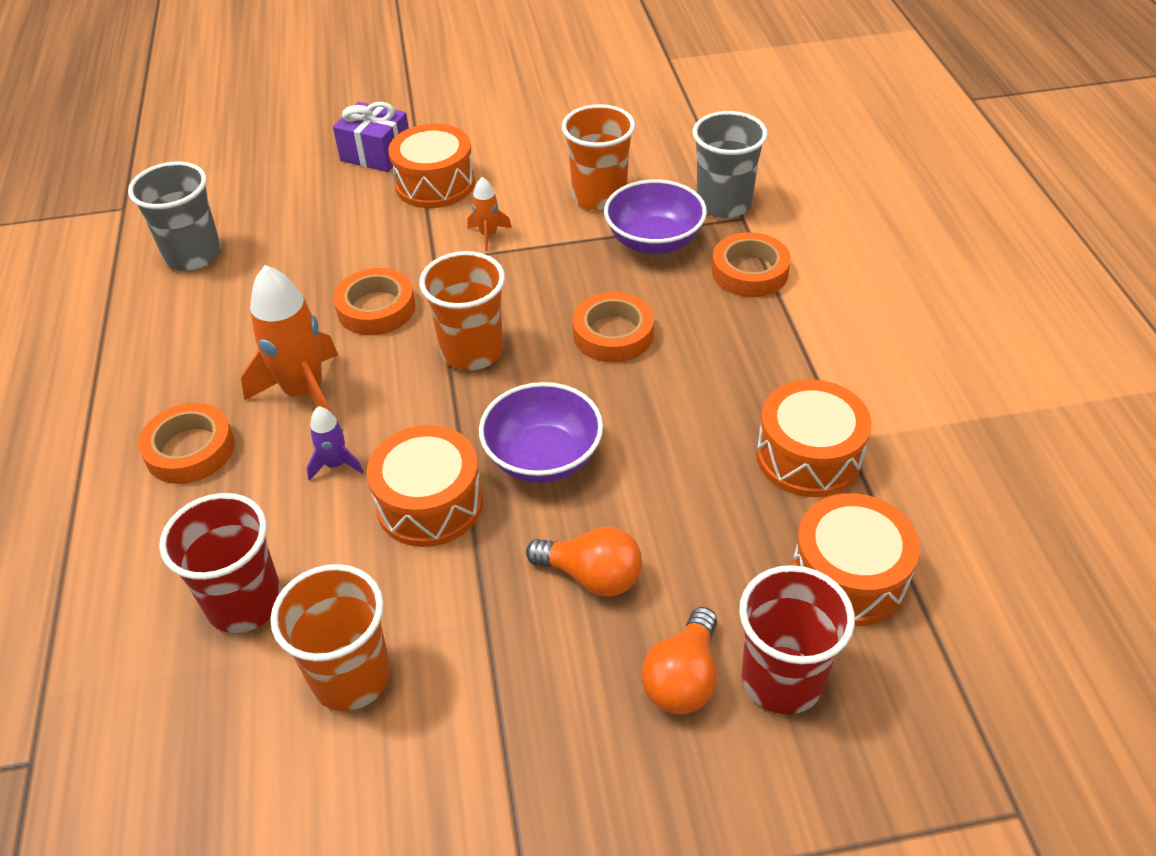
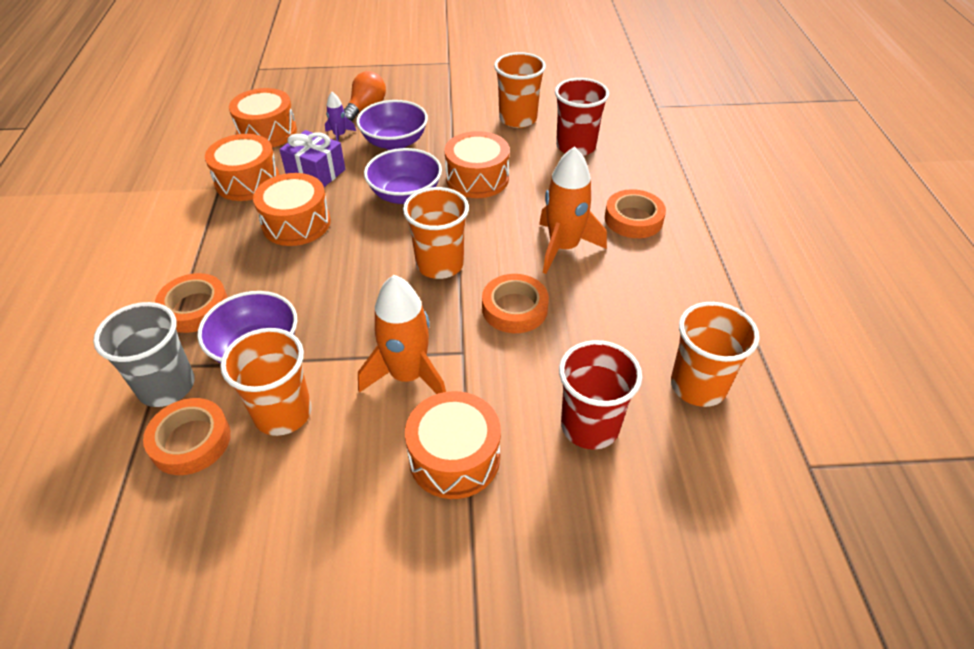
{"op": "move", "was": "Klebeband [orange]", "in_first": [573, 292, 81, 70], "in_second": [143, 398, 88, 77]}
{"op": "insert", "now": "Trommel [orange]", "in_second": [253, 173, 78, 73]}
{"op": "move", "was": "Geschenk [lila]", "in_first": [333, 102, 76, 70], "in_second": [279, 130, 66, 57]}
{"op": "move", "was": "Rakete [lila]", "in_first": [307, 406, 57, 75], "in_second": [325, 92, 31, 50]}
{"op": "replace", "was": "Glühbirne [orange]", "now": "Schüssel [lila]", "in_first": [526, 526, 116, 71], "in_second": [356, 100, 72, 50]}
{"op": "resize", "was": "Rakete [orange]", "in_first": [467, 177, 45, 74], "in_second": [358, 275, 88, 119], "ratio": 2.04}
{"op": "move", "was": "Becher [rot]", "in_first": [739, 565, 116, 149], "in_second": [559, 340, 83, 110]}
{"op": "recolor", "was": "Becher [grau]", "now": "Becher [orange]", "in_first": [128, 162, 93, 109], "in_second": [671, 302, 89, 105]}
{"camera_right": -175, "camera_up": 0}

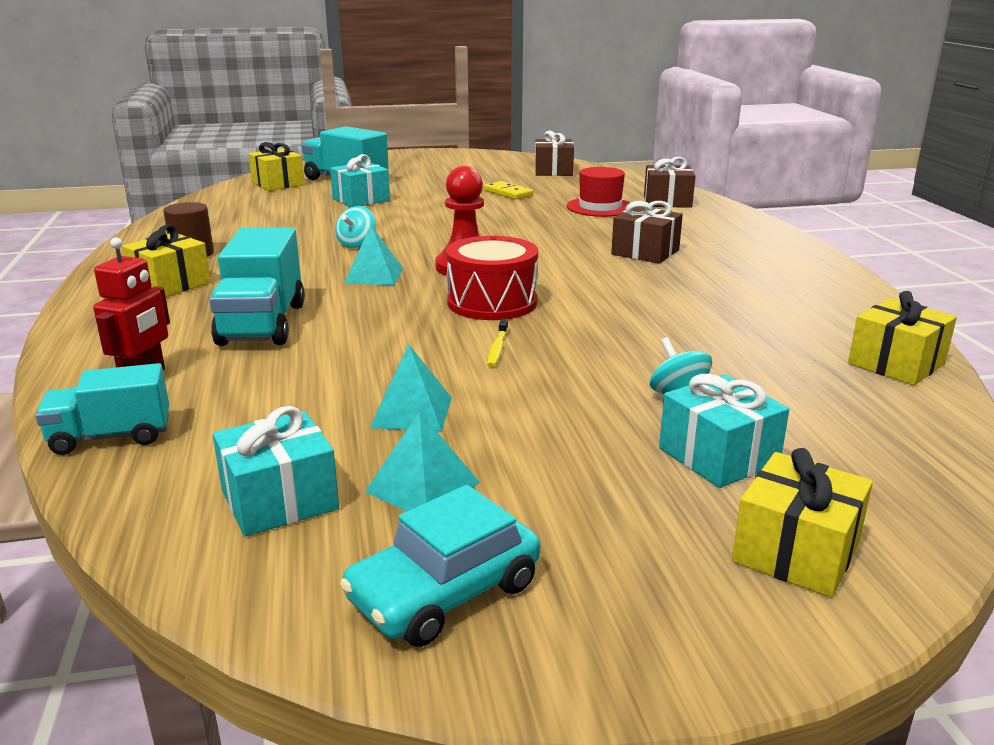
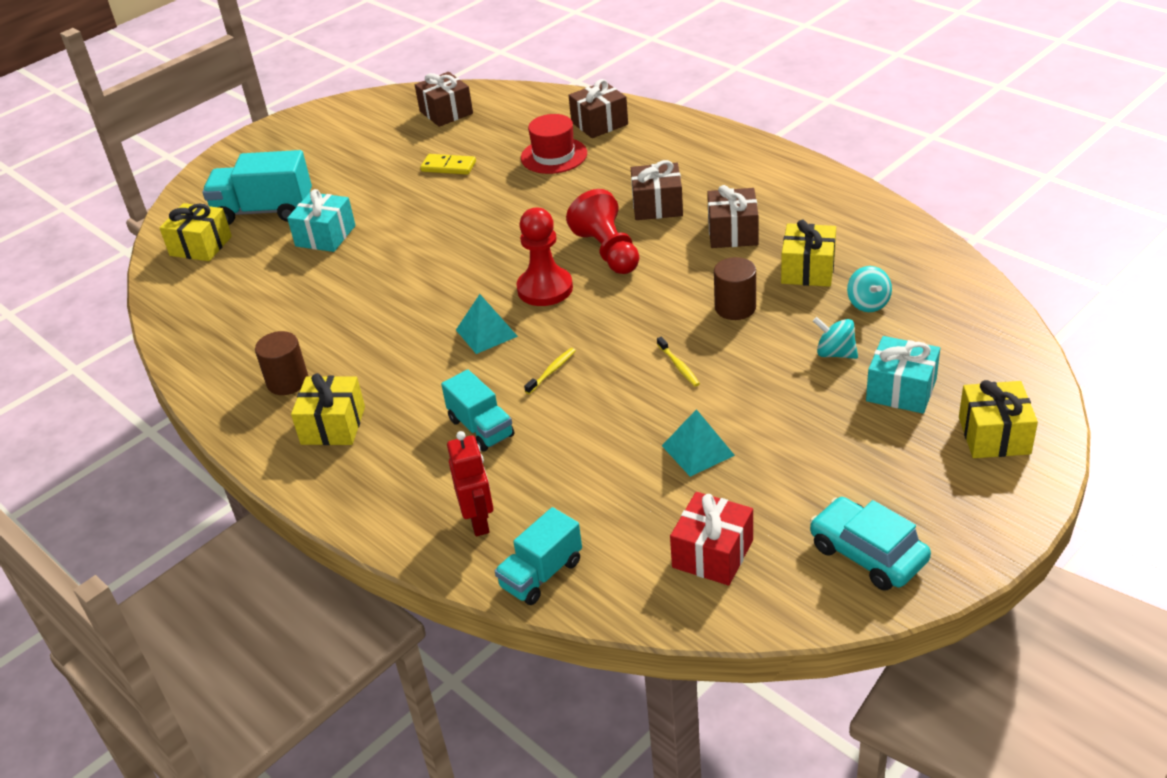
{"op": "resize", "was": "Lastwagen [türkis]", "in_first": [209, 227, 96, 119], "in_second": [441, 370, 73, 82], "ratio": 0.63}
{"op": "insert", "now": "Zahnbürste [gelb]", "in_second": [524, 348, 52, 46]}
{"op": "insert", "now": "Bauer [rot]", "in_second": [566, 189, 73, 85]}
{"op": "recolor", "was": "Geschenk [türkis]", "now": "Geschenk [rot]", "in_first": [213, 406, 126, 131], "in_second": [670, 492, 83, 94]}
{"op": "insert", "now": "Geschenk [braun]", "in_second": [707, 185, 52, 63]}
{"op": "insert", "now": "Vollzylinder [braun]", "in_second": [714, 257, 42, 63]}
{"op": "move", "was": "Geschenk [gelb]", "in_first": [848, 291, 109, 94], "in_second": [781, 220, 55, 67]}
{"op": "rotate", "was": "Auto [türkis]", "in_first": [340, 485, 200, 162], "in_second": [810, 497, 121, 94], "clockwise": 120}
{"op": "move", "was": "Kreisel [türkis]", "in_first": [335, 206, 41, 42], "in_second": [847, 266, 45, 46]}
{"op": "delete", "was": "Pyramide [türkis]", "in_first": [365, 411, 115, 100]}
{"op": "delete", "was": "Trommel [rot]", "in_first": [446, 236, 92, 84]}
{"camera_right": -30, "camera_up": 15}

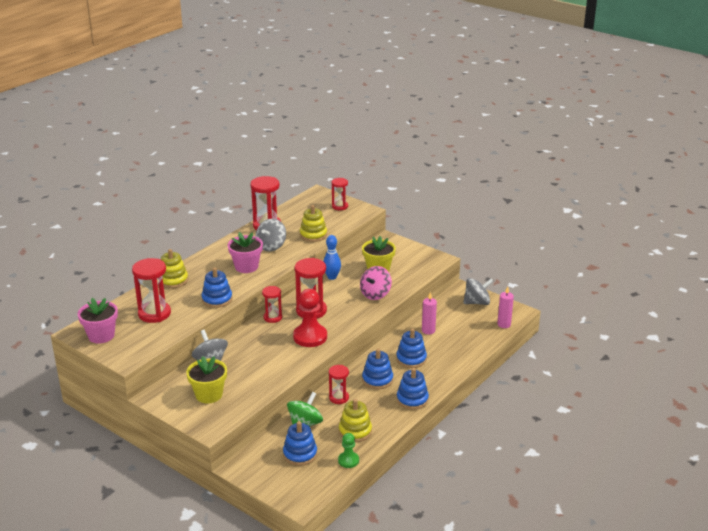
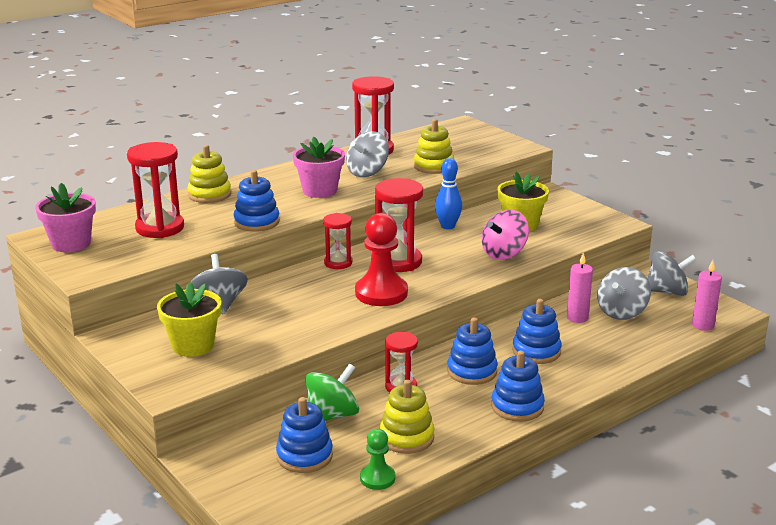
{"op": "insert", "now": "Kreisel [grau]", "in_second": [597, 267, 54, 53]}
{"op": "delete", "was": "Sanduhr [rot]", "in_first": [332, 178, 16, 32]}
{"camera_right": 15, "camera_up": -5}

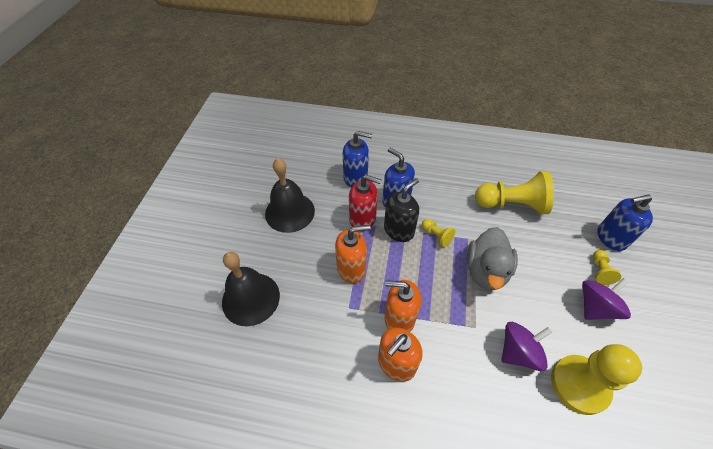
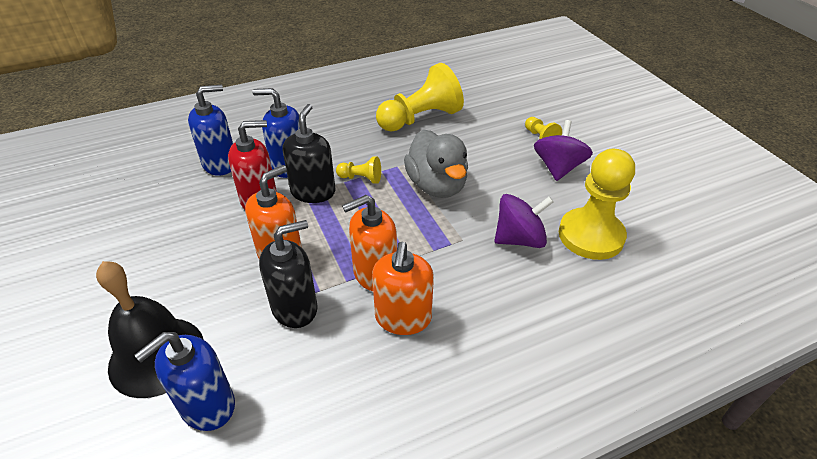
{"op": "move", "was": "Seifenspender [blau]", "in_first": [597, 194, 56, 57], "in_second": [134, 332, 101, 99]}
{"op": "insert", "now": "Seifenspender [schwarz]", "in_second": [259, 220, 59, 108]}
{"op": "rotate", "was": "Kreisel [lila]", "in_first": [501, 322, 51, 49], "in_second": [495, 194, 59, 54], "clockwise": 45}
{"op": "delete", "was": "Glocke [schwarz]", "in_first": [265, 158, 50, 75]}
{"camera_right": -35, "camera_up": -10}

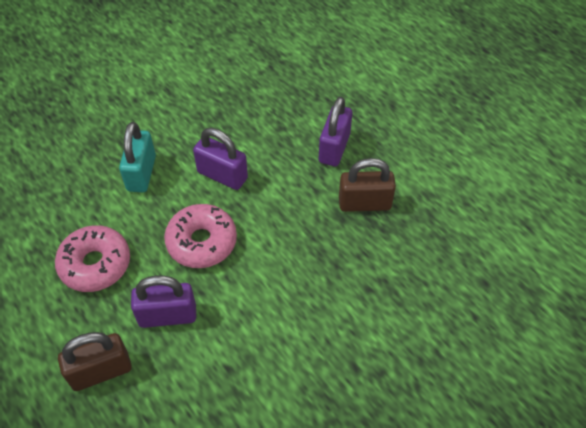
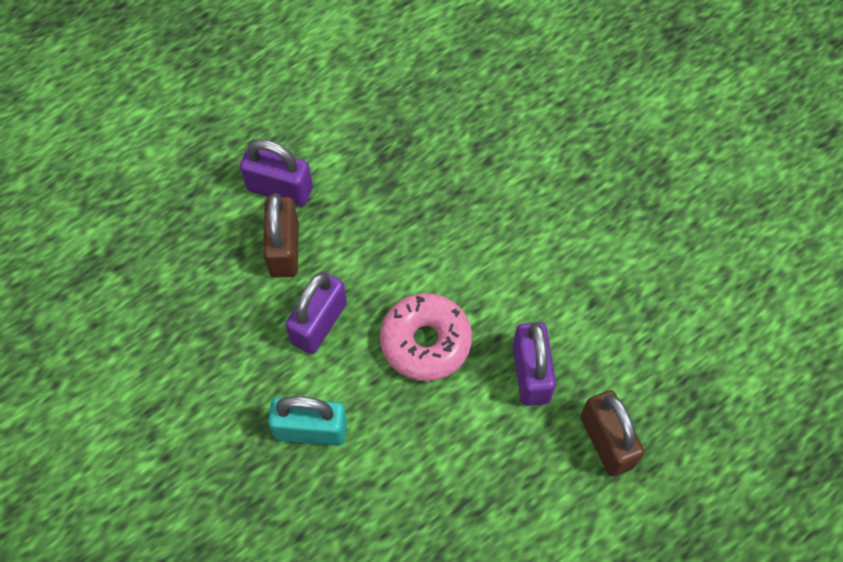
{"op": "move", "was": "Vorhängeschloss [braun]", "in_first": [339, 158, 57, 54], "in_second": [263, 193, 36, 85]}
{"op": "delete", "was": "Donut [rosa]", "in_first": [55, 225, 75, 67]}
{"camera_right": -90, "camera_up": 10}

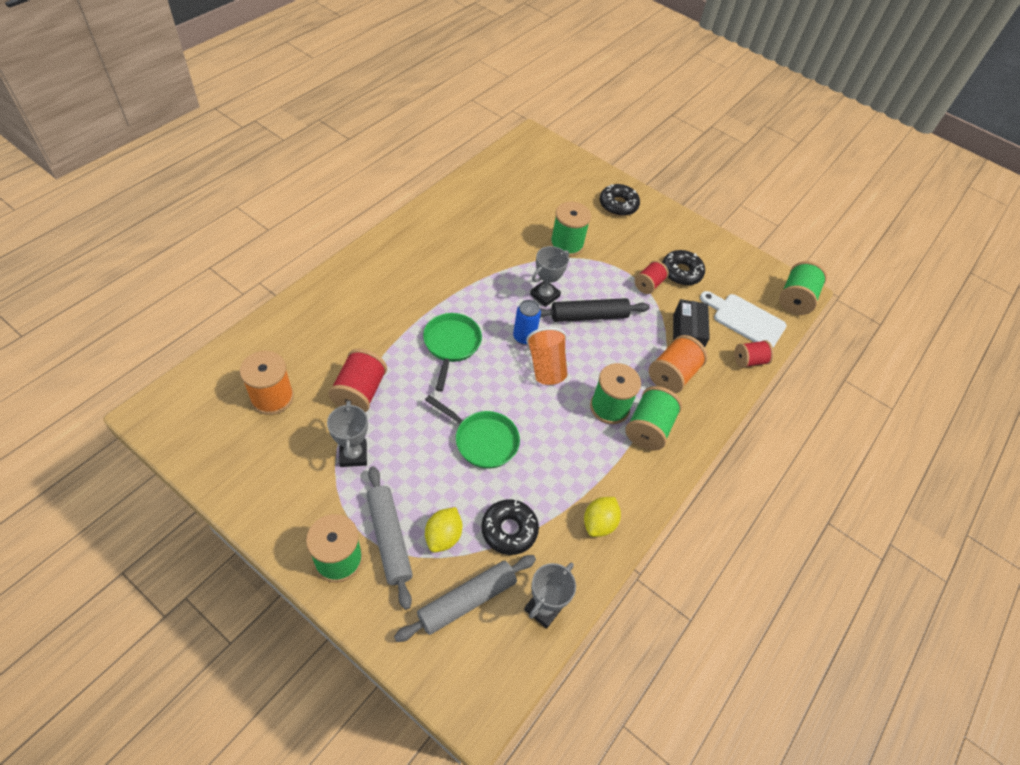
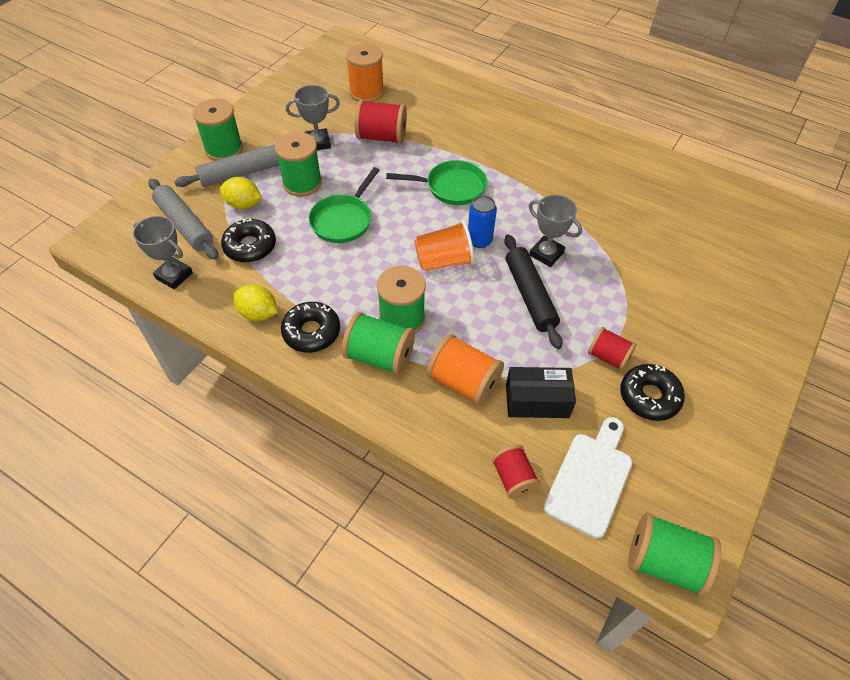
{"op": "move", "was": "Garnrolle [grün]", "in_first": [550, 202, 41, 55], "in_second": [275, 132, 47, 65]}
{"op": "move", "was": "Donut [schwarz]", "in_first": [600, 184, 40, 32], "in_second": [281, 302, 59, 51]}
{"camera_right": 90, "camera_up": 0}

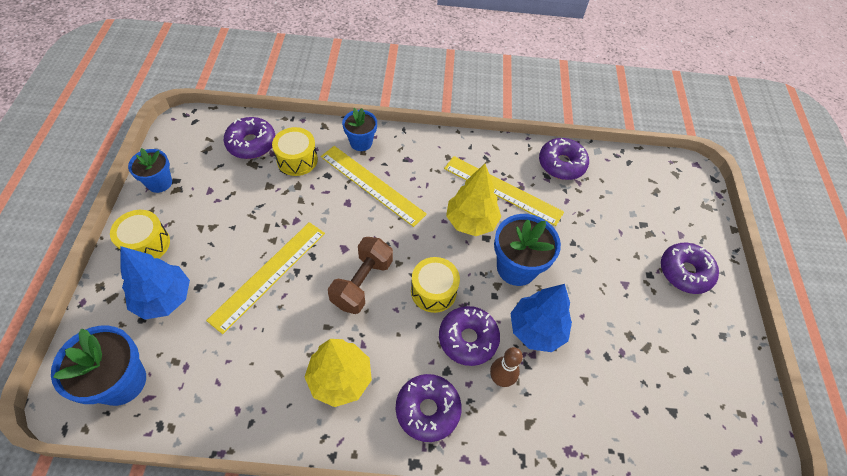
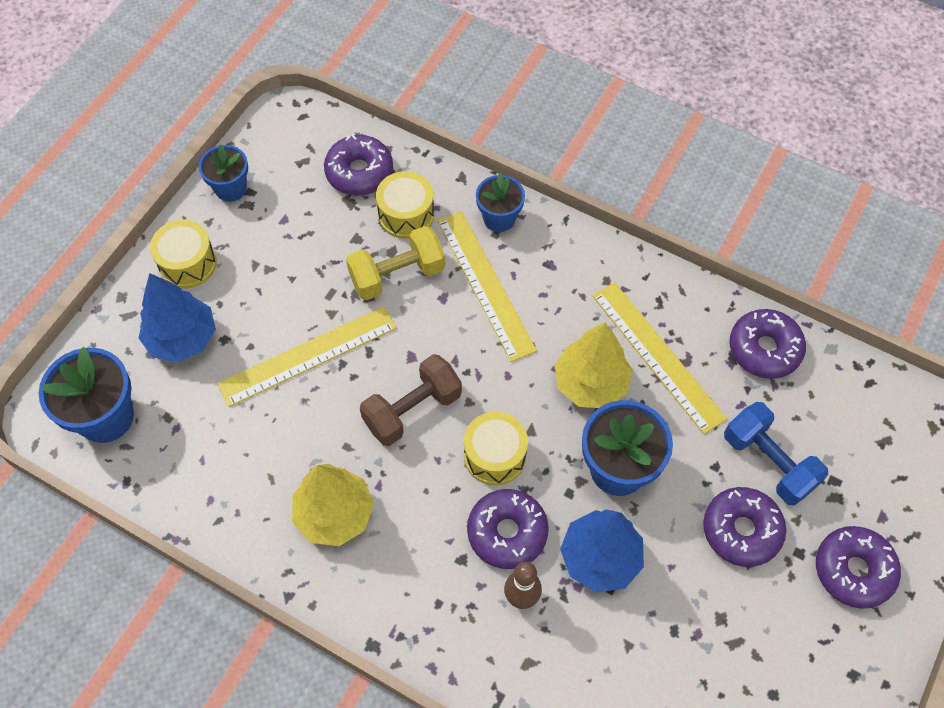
{"op": "insert", "now": "Hantel [gelb]", "in_second": [346, 226, 99, 74]}
{"op": "move", "was": "Donut [lila]", "in_first": [396, 374, 66, 68], "in_second": [703, 487, 83, 80]}
{"op": "insert", "now": "Hantel [blau]", "in_second": [724, 402, 104, 104]}
{"camera_right": 30, "camera_up": 5}

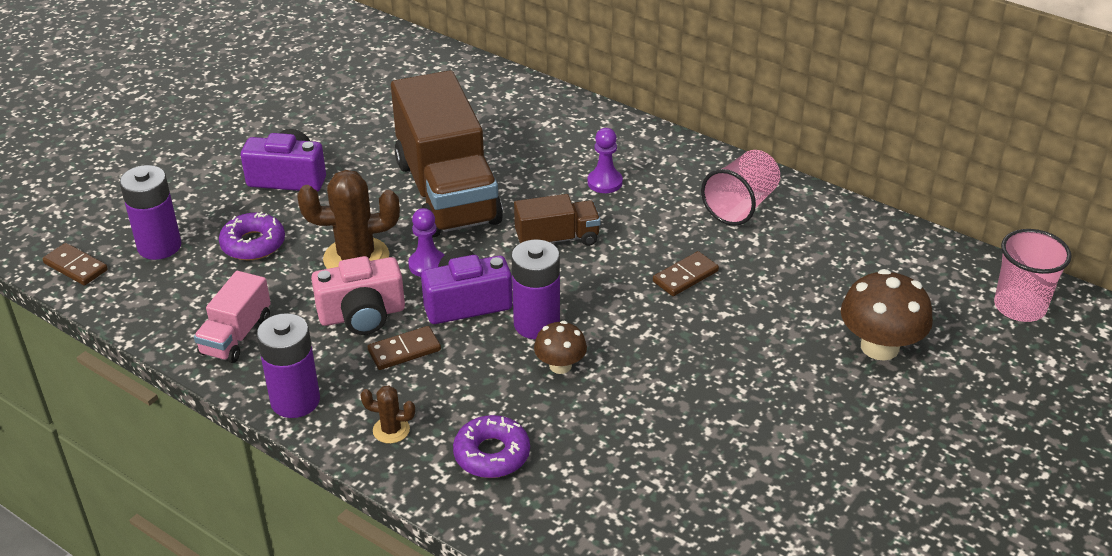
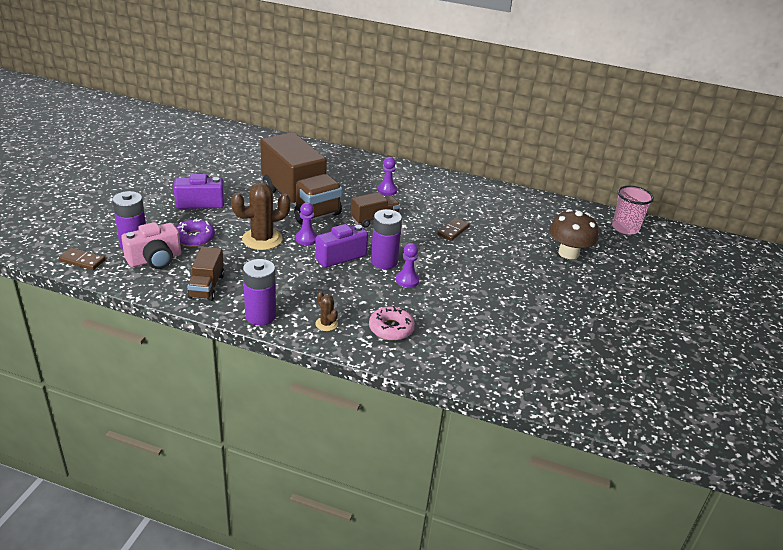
{"op": "move", "was": "Kamera [rosa]", "in_first": [311, 256, 94, 79], "in_second": [121, 222, 60, 47]}
{"op": "recolor", "was": "Lastwagen [rosa]", "now": "Lastwagen [braun]", "in_first": [194, 271, 77, 92], "in_second": [188, 247, 36, 54]}
{"op": "rotate", "was": "Kaktus [braun]", "in_first": [360, 386, 55, 58], "in_second": [315, 291, 23, 40], "clockwise": 60}
{"op": "recolor", "was": "Donut [lila]", "now": "Donut [rosa]", "in_first": [453, 415, 77, 63], "in_second": [369, 306, 46, 35]}
{"op": "replace", "was": "Pilz [braun]", "now": "Bauer [lila]", "in_first": [534, 321, 53, 53], "in_second": [396, 243, 24, 45]}
{"op": "delete", "was": "Dominostein [braun]", "in_first": [368, 326, 73, 44]}
{"op": "delete", "was": "Becher [rosa]", "in_first": [701, 150, 79, 76]}
{"camera_right": -20, "camera_up": -5}

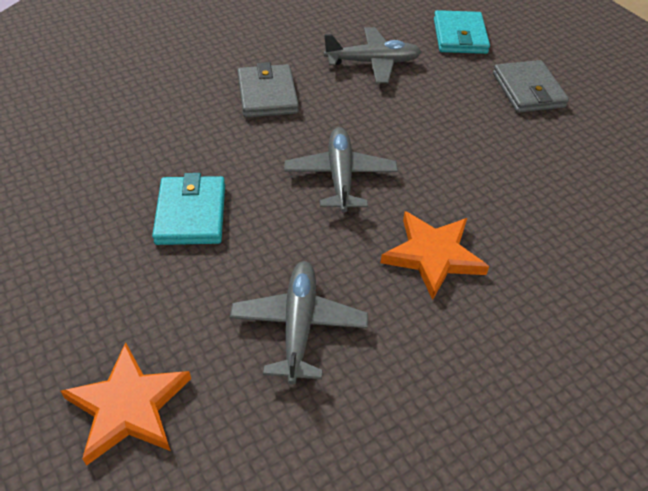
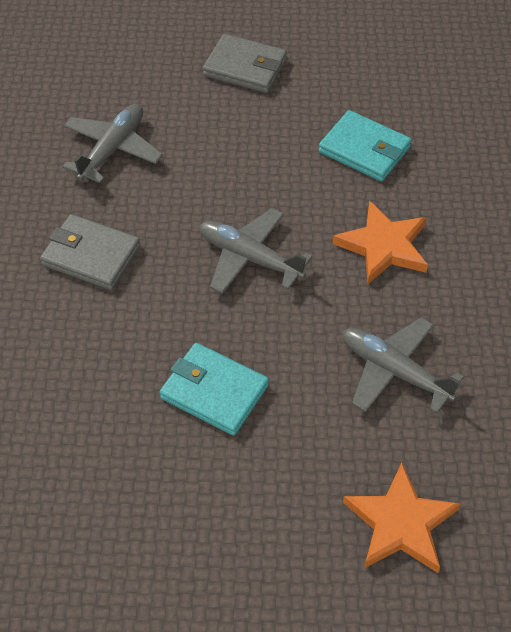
{"op": "move", "was": "Geldbörse [türkis]", "in_first": [434, 10, 56, 44], "in_second": [319, 110, 93, 72]}
{"camera_right": -55, "camera_up": 5}

